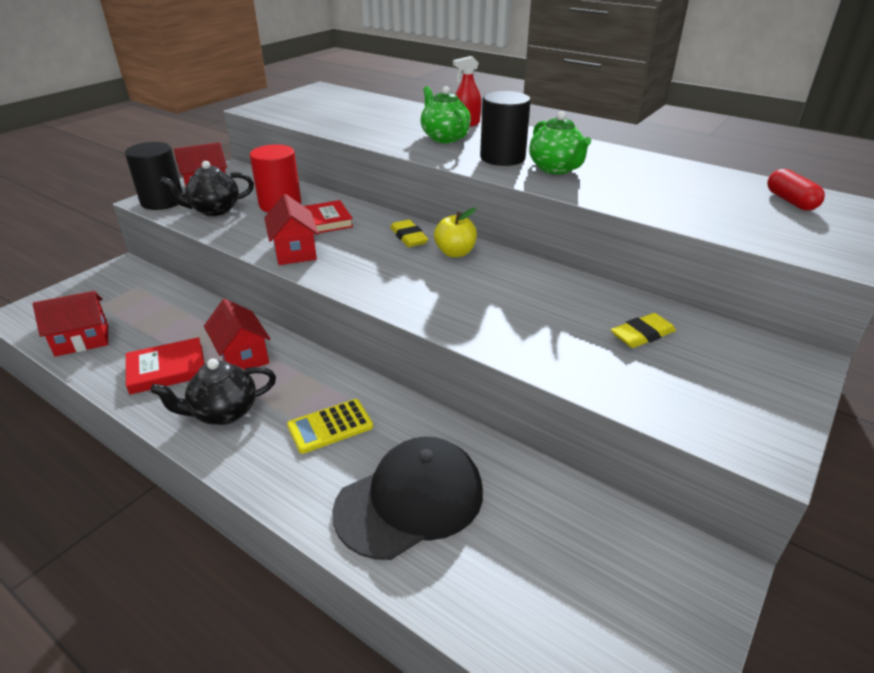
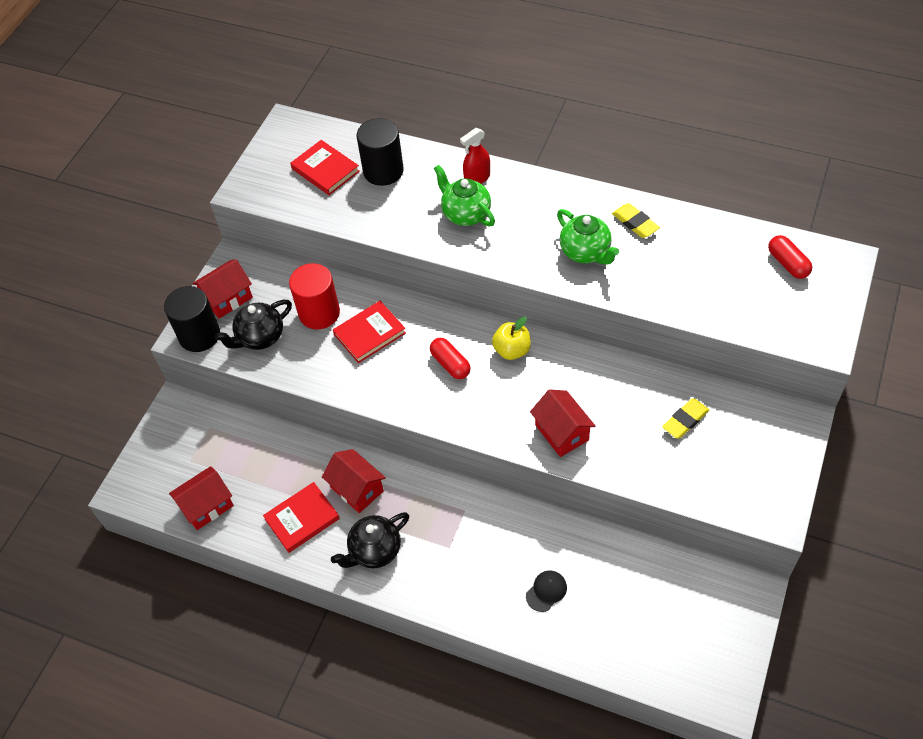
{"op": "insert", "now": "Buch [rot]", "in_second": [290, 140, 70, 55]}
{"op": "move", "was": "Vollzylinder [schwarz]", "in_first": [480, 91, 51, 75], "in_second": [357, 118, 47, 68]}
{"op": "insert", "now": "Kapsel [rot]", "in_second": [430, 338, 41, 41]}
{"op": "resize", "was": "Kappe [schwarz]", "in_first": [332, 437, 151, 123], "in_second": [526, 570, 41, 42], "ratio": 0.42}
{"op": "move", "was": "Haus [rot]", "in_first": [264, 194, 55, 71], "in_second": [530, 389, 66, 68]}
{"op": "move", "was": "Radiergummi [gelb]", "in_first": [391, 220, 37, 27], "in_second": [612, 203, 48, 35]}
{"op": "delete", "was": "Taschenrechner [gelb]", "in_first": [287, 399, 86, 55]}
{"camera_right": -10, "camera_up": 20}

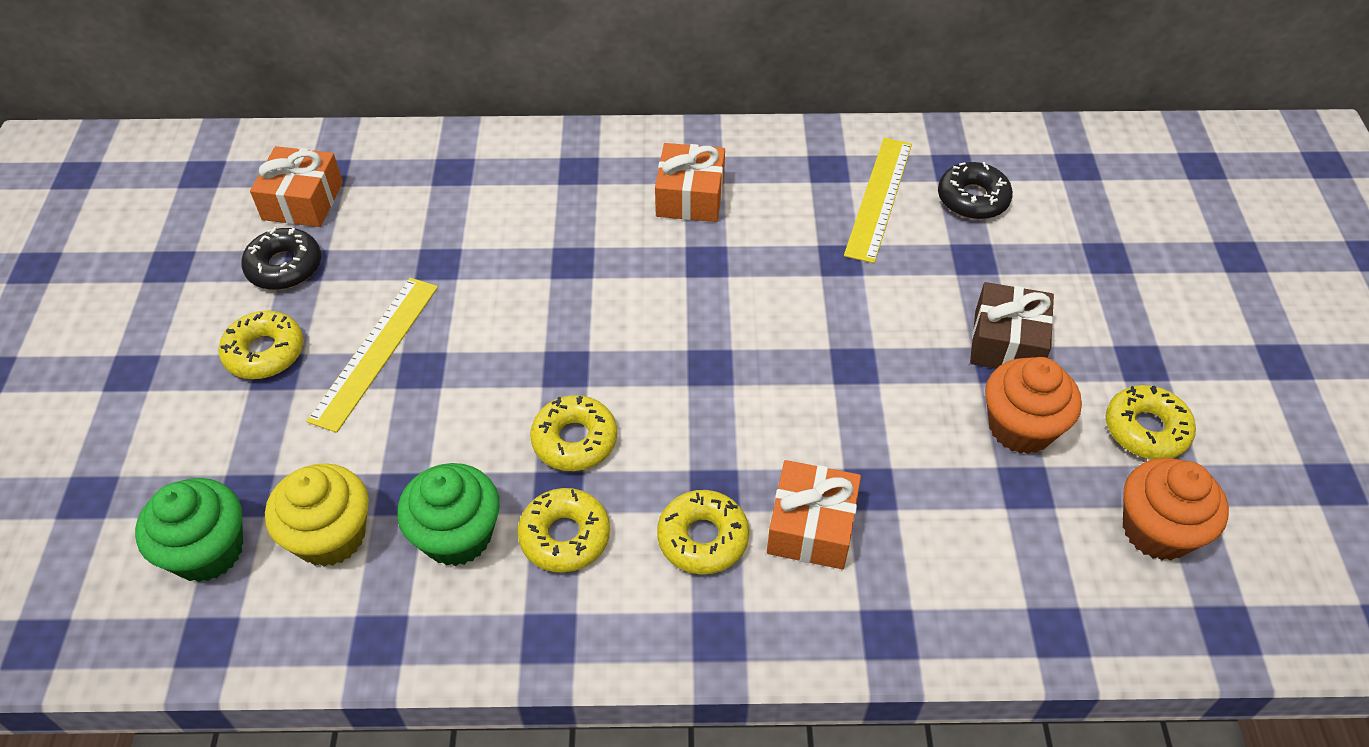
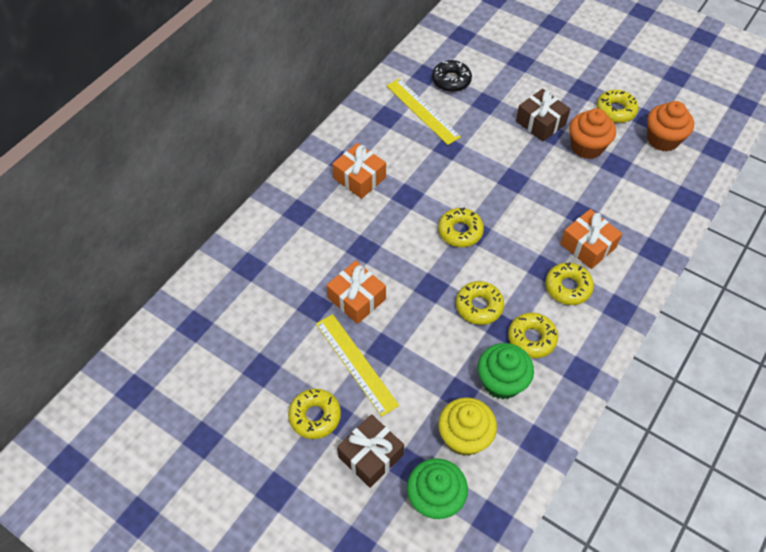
{"op": "move", "was": "Geschenk [orange]", "in_first": [250, 146, 93, 81], "in_second": [326, 261, 60, 63]}
{"op": "insert", "now": "Geschenk [braun]", "in_second": [337, 414, 67, 74]}
{"op": "insert", "now": "Donut [gelb]", "in_second": [438, 207, 46, 40]}
{"op": "delete", "was": "Donut [schwarz]", "in_first": [241, 227, 80, 63]}
{"camera_right": -55, "camera_up": 5}

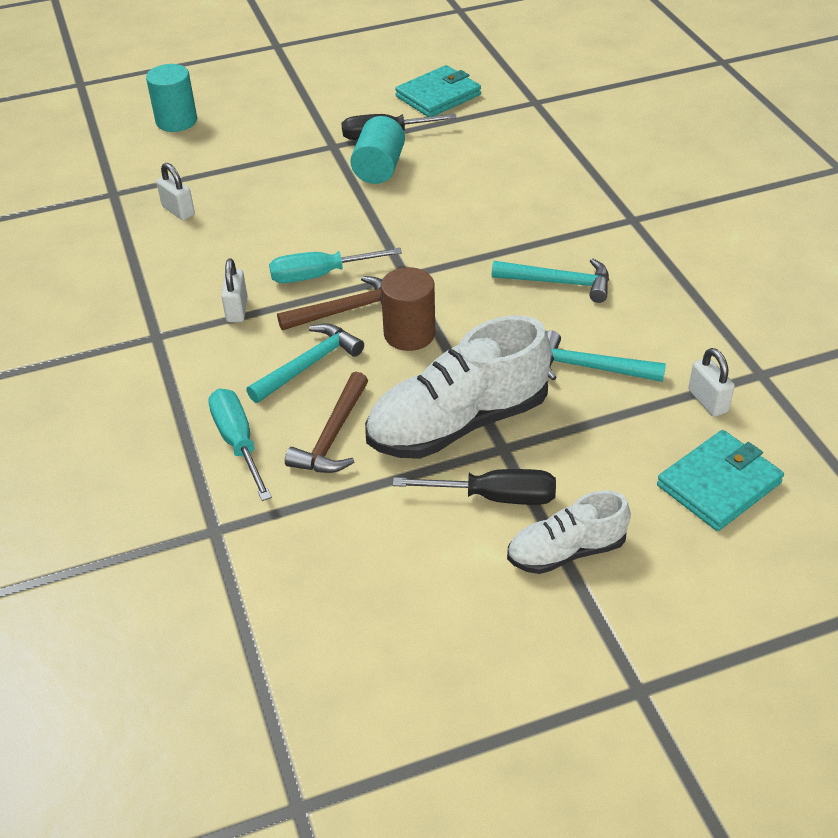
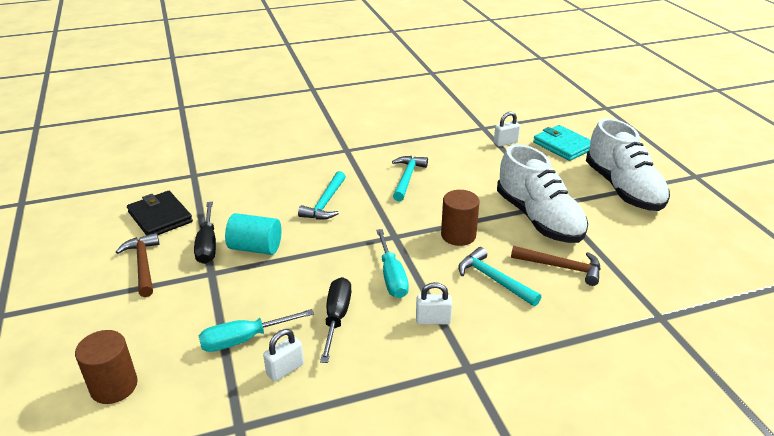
{"op": "recolor", "was": "Vollzylinder [türkis]", "now": "Vollzylinder [braun]", "in_first": [146, 64, 51, 68], "in_second": [75, 330, 63, 74]}
{"op": "move", "was": "Hammer [braun]", "in_first": [277, 276, 105, 54], "in_second": [116, 233, 43, 64]}
{"op": "recolor", "was": "Geldbörse [türkis]", "now": "Geldbörse [schwarz]", "in_first": [395, 65, 86, 52], "in_second": [127, 191, 66, 45]}
{"op": "move", "was": "Schraubenzieher [türkis]", "in_first": [208, 388, 64, 113], "in_second": [199, 309, 115, 43]}
{"op": "move", "was": "Hammer [türkis]", "in_first": [546, 330, 120, 52], "in_second": [298, 171, 48, 49]}
{"op": "move", "was": "Schraubenzieher [schwarz]", "in_first": [393, 469, 163, 36], "in_second": [320, 277, 32, 86]}
{"op": "resize", "was": "Schuh [weiß]", "in_first": [507, 490, 124, 84], "in_second": [586, 118, 84, 93], "ratio": 1.75}
{"camera_right": -90, "camera_up": -10}

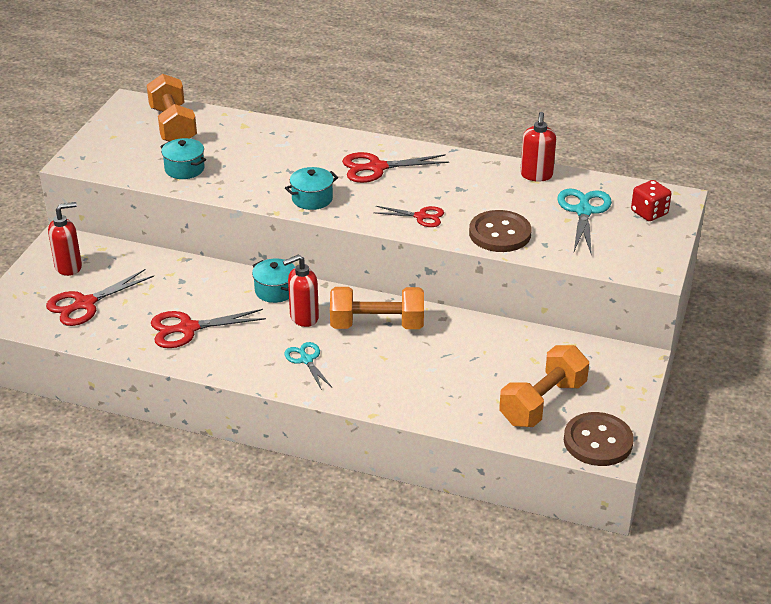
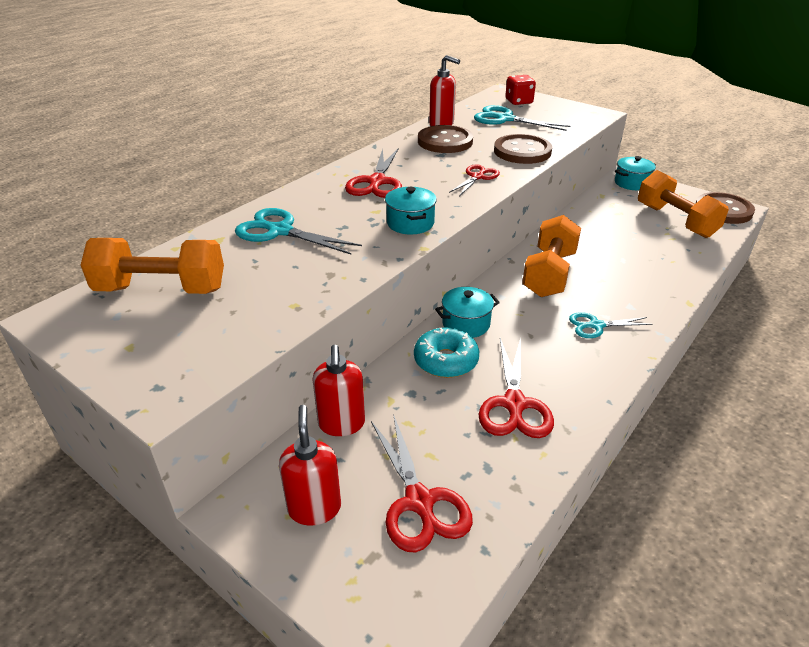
{"op": "insert", "now": "Schere [türkis]", "in_second": [235, 208, 127, 46]}
{"op": "move", "was": "Seifenspender [rot]", "in_first": [283, 254, 36, 73], "in_second": [313, 345, 52, 91]}
{"op": "insert", "now": "Donut [türkis]", "in_second": [414, 328, 65, 50]}
{"op": "insert", "now": "Knopf [braun]", "in_second": [418, 125, 55, 28]}
{"op": "move", "was": "Kochtopf [türkis]", "in_first": [160, 138, 46, 41], "in_second": [615, 156, 41, 34]}
{"camera_right": -70, "camera_up": 0}

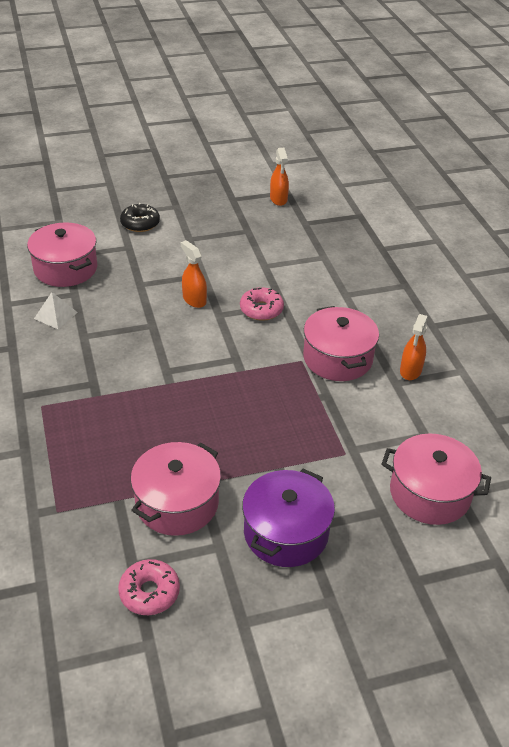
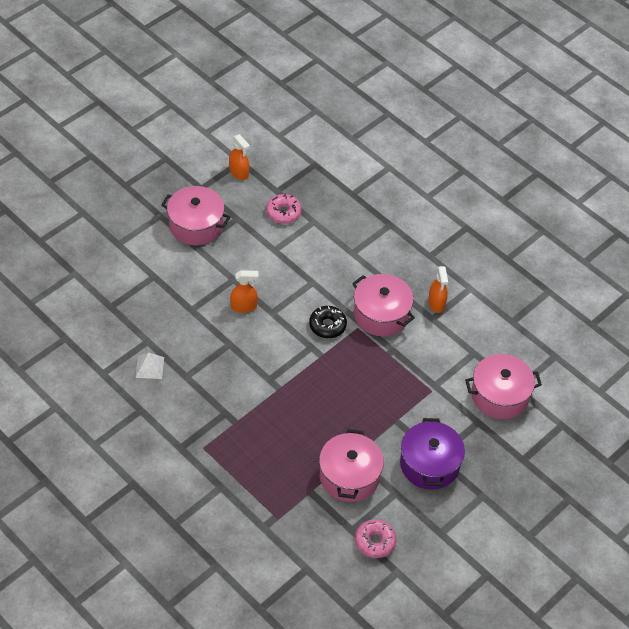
{"op": "move", "was": "Kochtopf [rosa]", "in_first": [27, 223, 70, 64], "in_second": [161, 186, 69, 60]}
{"op": "rotate", "was": "Sprühflasche [orange]", "in_first": [181, 240, 26, 68], "in_second": [230, 270, 29, 43], "clockwise": 150}
{"op": "move", "was": "Donut [rosa]", "in_first": [240, 287, 44, 34], "in_second": [266, 194, 36, 30]}
{"op": "move", "was": "Donut [schwarz]", "in_first": [120, 203, 40, 29], "in_second": [309, 306, 38, 32]}
{"camera_right": -30, "camera_up": 10}

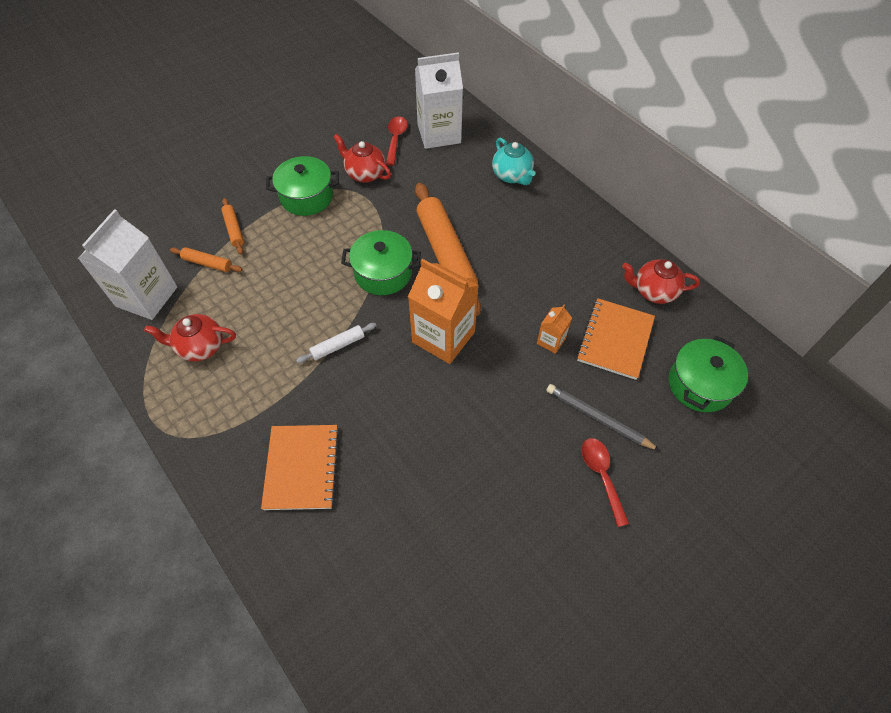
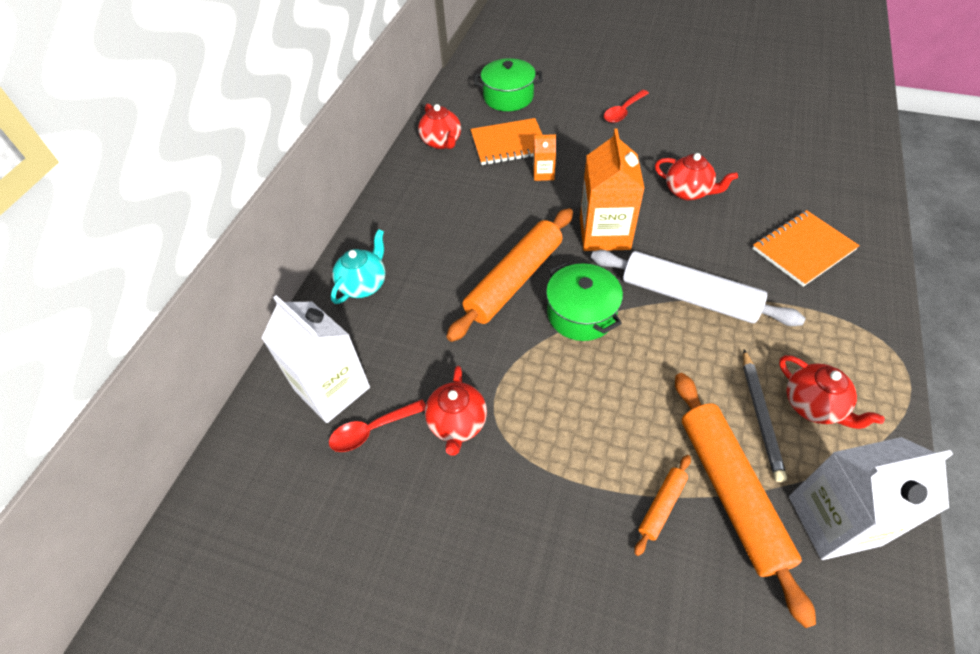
{"op": "resize", "was": "Nudelholz [weiß]", "in_first": [296, 323, 81, 40], "in_second": [591, 250, 214, 76], "ratio": 2.19}
{"op": "insert", "now": "Teekanne [rot]", "in_second": [655, 153, 83, 47]}
{"op": "resize", "was": "Nudelholz [orange]", "in_first": [170, 247, 73, 25], "in_second": [675, 373, 141, 255], "ratio": 2.19}
{"op": "move", "was": "Bleistift [grau]", "in_first": [546, 384, 114, 67], "in_second": [743, 349, 44, 133]}
{"op": "delete", "was": "Kochtopf [grün]", "in_first": [266, 156, 73, 60]}
{"camera_right": -120, "camera_up": -5}

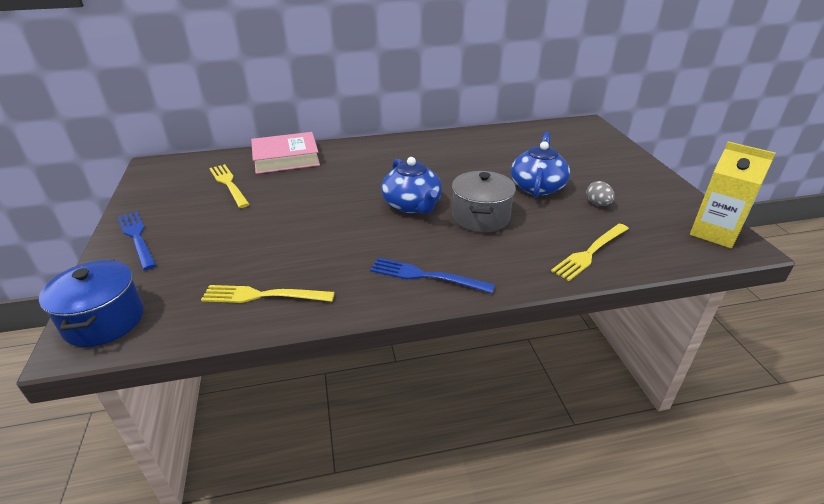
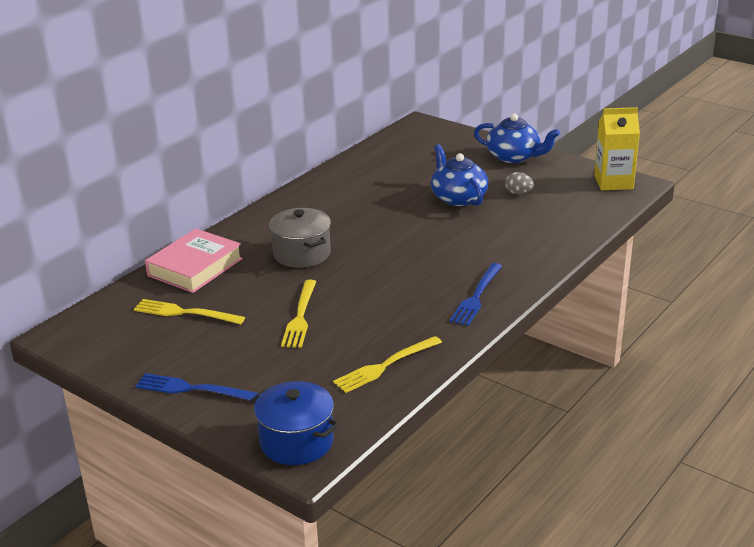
{"op": "move", "was": "Kochtopf [grau]", "in_first": [452, 171, 64, 62], "in_second": [269, 208, 62, 60]}
{"op": "move", "was": "Gabel [gelb]", "in_first": [551, 224, 78, 57], "in_second": [281, 280, 35, 68]}
{"op": "rotate", "was": "Gabel [blau]", "in_first": [370, 258, 125, 35], "in_second": [449, 263, 53, 63], "clockwise": -45}
{"op": "move", "was": "Teekanne [blau]", "in_first": [381, 157, 61, 57], "in_second": [474, 113, 86, 50]}
{"camera_right": -40, "camera_up": -5}

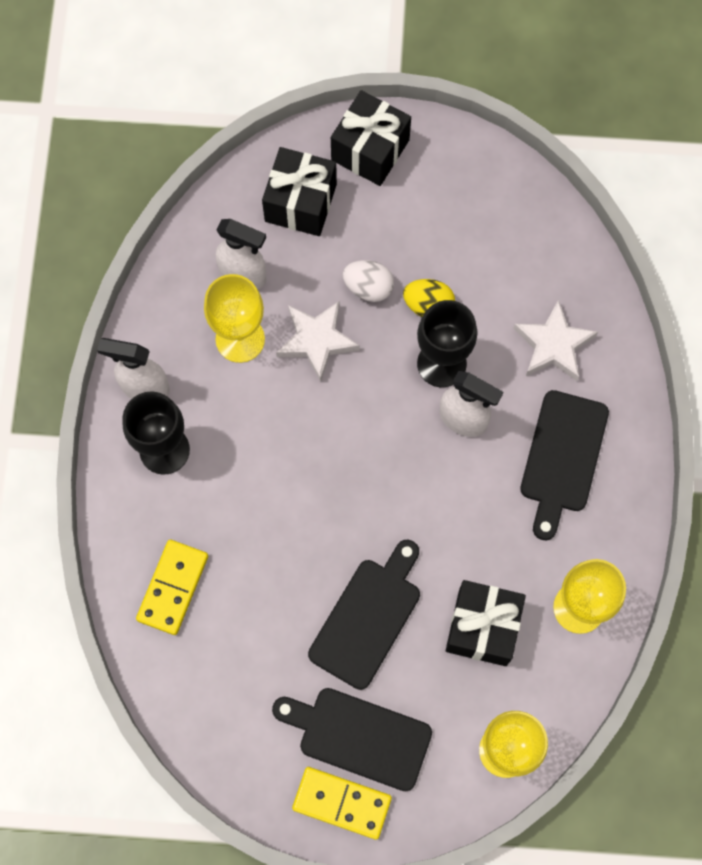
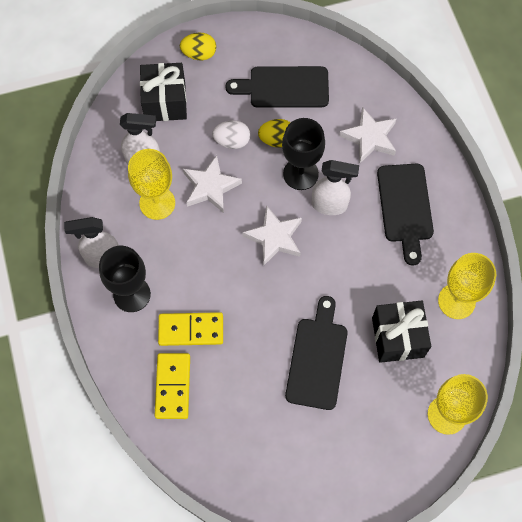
{"op": "move", "was": "Dominostein [gelb]", "in_first": [292, 767, 100, 73], "in_second": [158, 312, 65, 34]}
{"op": "replace", "was": "Geschenk [schwarz]", "now": "Ei [gelb]", "in_first": [331, 90, 80, 96], "in_second": [180, 32, 36, 28]}
{"op": "move", "was": "Schneidebrett [schwarz]", "in_first": [272, 688, 160, 103], "in_second": [225, 66, 104, 42]}
{"op": "insert", "now": "Stern [weiß]", "in_second": [243, 205, 59, 61]}
{"camera_right": -20, "camera_up": -5}

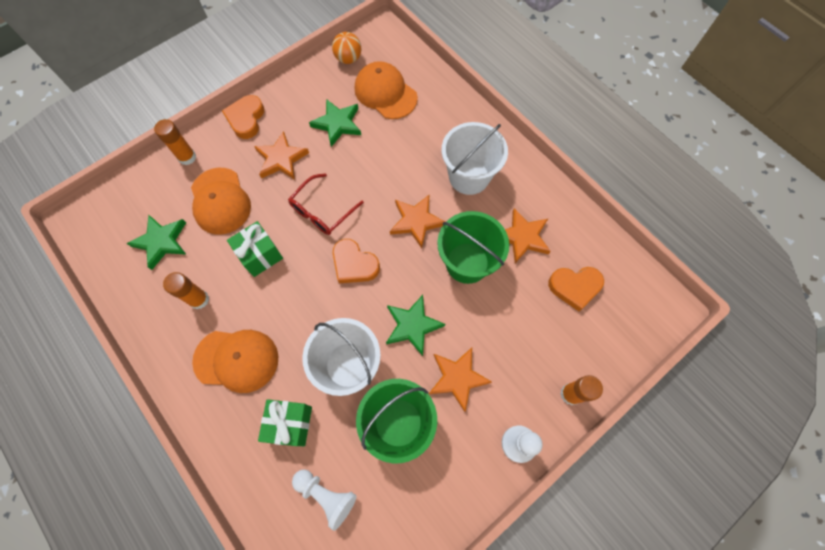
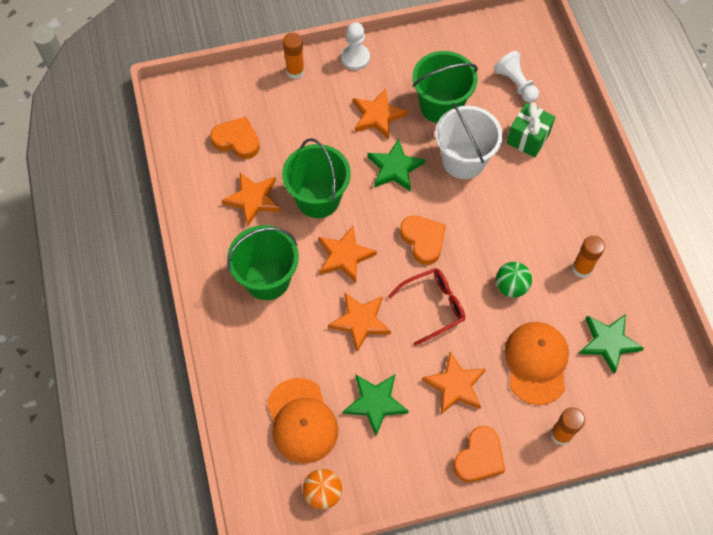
{"op": "recolor", "was": "Eimer [weiß]", "now": "Eimer [grün]", "in_first": [442, 122, 66, 73], "in_second": [227, 225, 72, 75]}
{"op": "insert", "now": "Stern [orange]", "in_second": [328, 292, 63, 60]}
{"op": "replace", "was": "Geschenk [grün]", "now": "Ball [grün]", "in_first": [227, 221, 56, 56], "in_second": [496, 262, 36, 36]}
{"op": "delete", "was": "Kappe [orange]", "in_first": [192, 330, 86, 63]}
{"camera_right": -155, "camera_up": -5}

